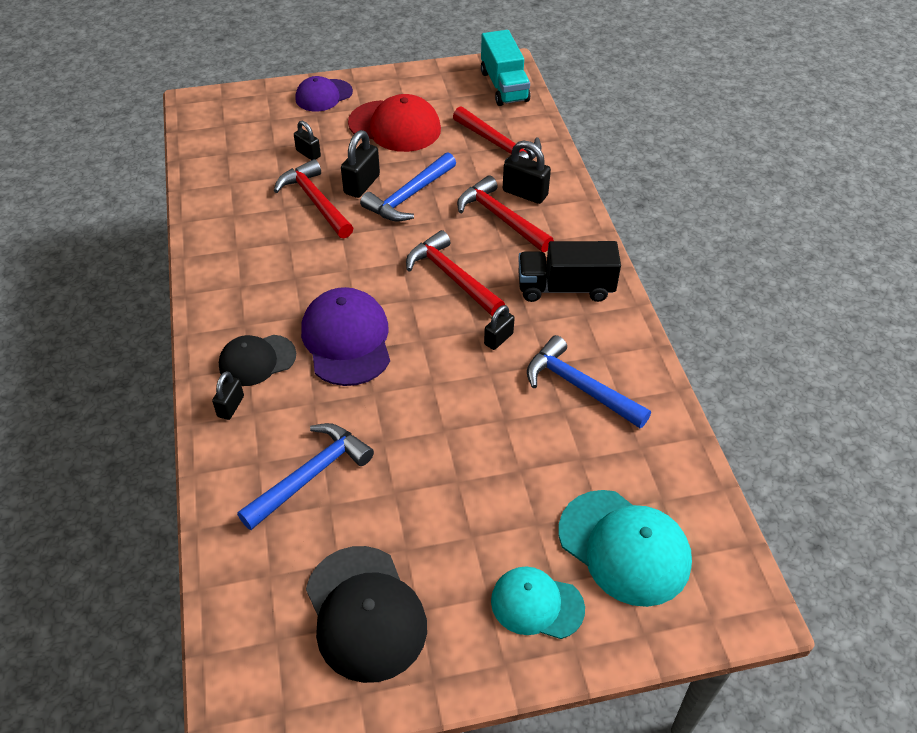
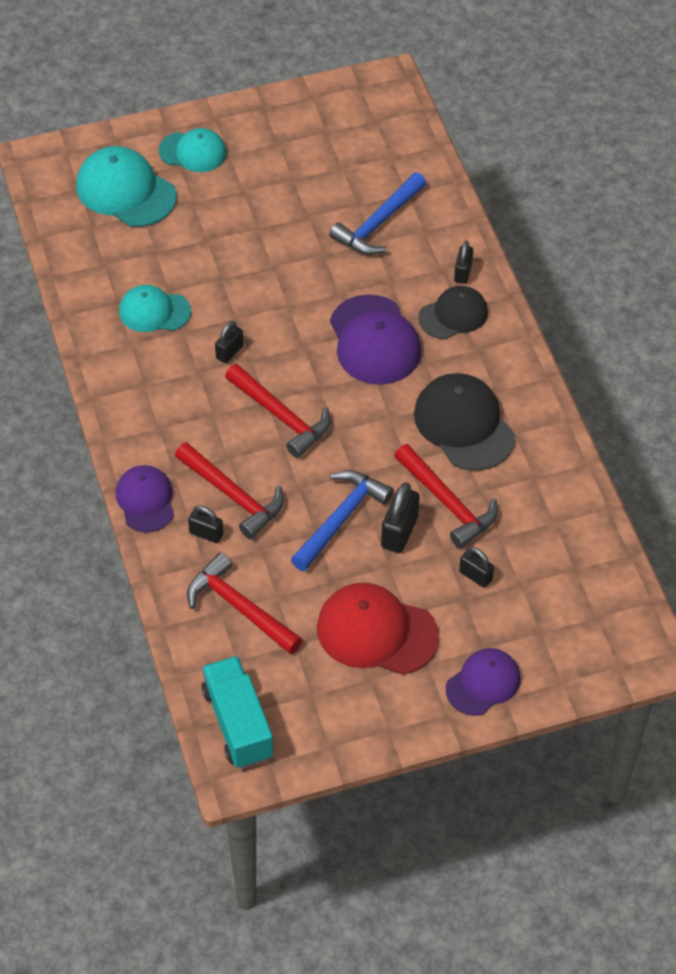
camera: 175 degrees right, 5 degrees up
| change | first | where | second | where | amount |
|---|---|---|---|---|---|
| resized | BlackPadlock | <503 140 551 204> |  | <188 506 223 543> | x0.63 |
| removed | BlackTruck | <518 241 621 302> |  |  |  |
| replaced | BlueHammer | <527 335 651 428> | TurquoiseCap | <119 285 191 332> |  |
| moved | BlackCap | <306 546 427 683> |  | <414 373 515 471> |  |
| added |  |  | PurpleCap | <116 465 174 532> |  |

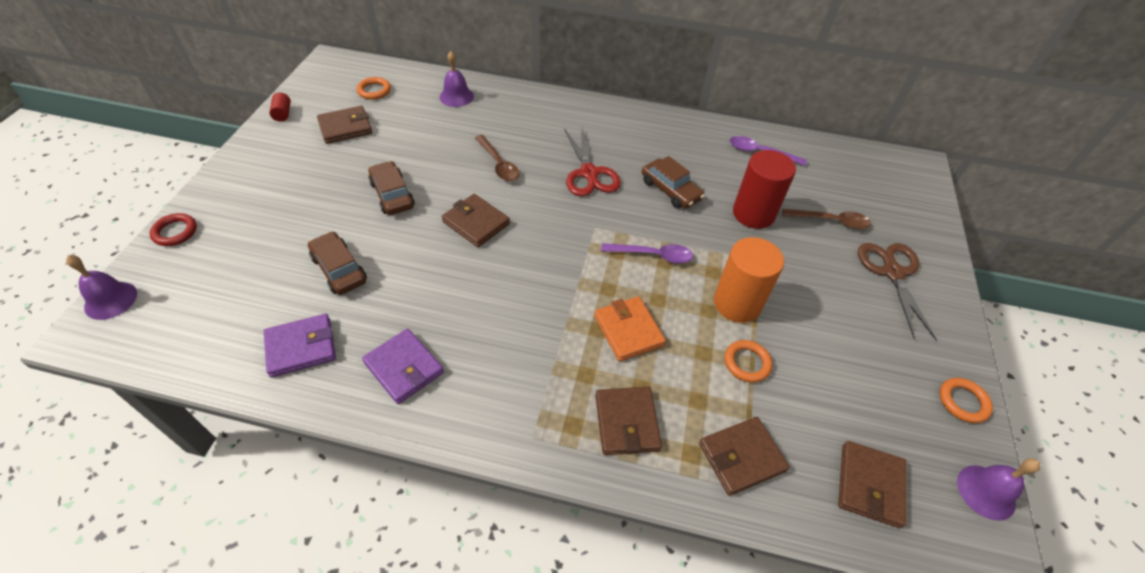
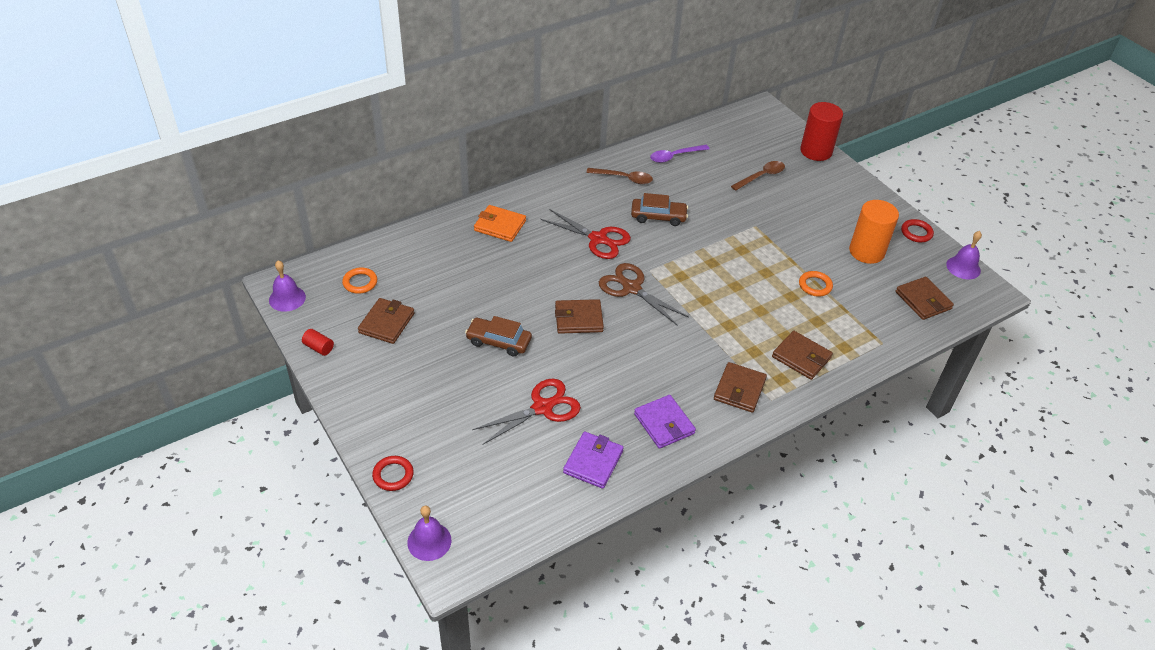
camera: 45 degrees left, 5 degrees down
| change | first | where | second | where | amount |
|---|---|---|---|---|---|
| moved | PurpleBell | <440 51 474 107> |  | <269 260 306 312> |  |
| moved | BrownSpoon | <475 135 520 181> |  | <586 168 653 184> |  |
| moved | RedCylinder | <733 150 796 229> |  | <800 102 843 161> |  |
| replaced | BrownCar | <308 231 367 295> | RedScissors | <472 378 581 445> |  |
| moved | OrangeCylinder | <714 237 784 323> |  | <849 200 899 264> |  |
| removed | PurpleSpoon | <601 243 693 264> |  |  |  |
| moved | BrownScissors | <858 243 937 340> |  | <599 263 689 326> |  |
| moved | OrangeWallet | <594 296 666 362> |  | <474 205 526 242> |  |
| turned | PurpleWallet | <362 329 444 404> |  | <634 395 696 449> | 60 degrees clockwise |
| recoloured | OrangeRing | <940 378 993 423> | RedRing | <901 219 934 242> |  |
| moved | BrownWallet | <699 417 790 496> |  | <714 362 767 413> |  |

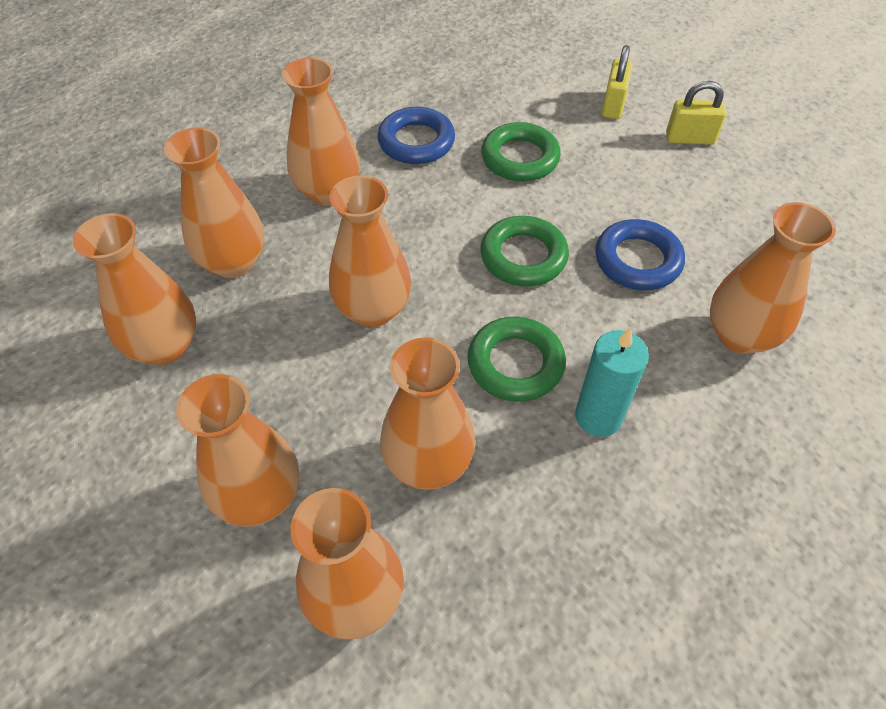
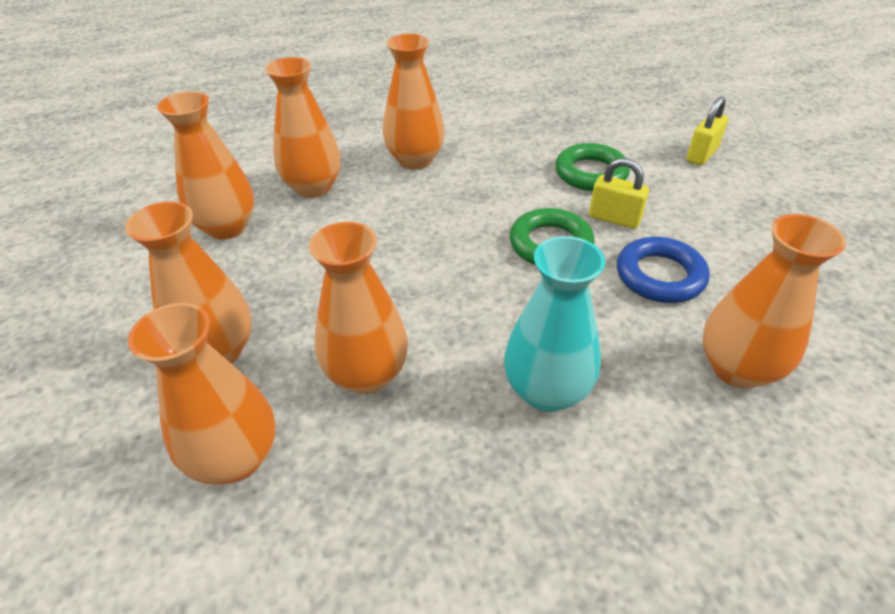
camera: 25 degrees right, 10 degrees down
| change | first | where | second | where | amount |
|---|---|---|---|---|---|
| moved | YellowPadlock | <666 81 727 145> |  | <589 158 649 229> |  |
| removed | BlueRing | <377 107 455 164> |  |  |  |
| removed | OrangeVase | <329 175 411 327> |  |  |  |
| removed | GreenRing | <467 317 566 402> |  |  |  |
| replaced | TurquoiseCandle | <575 327 649 437> | TurquoiseVase | <504 236 605 412> |  |

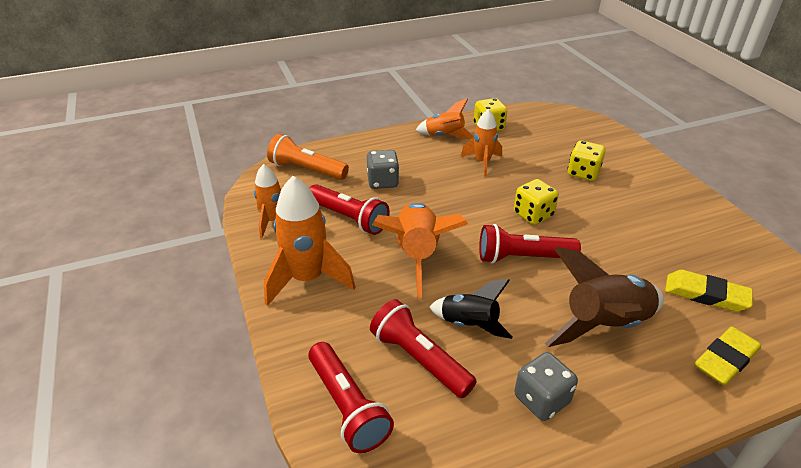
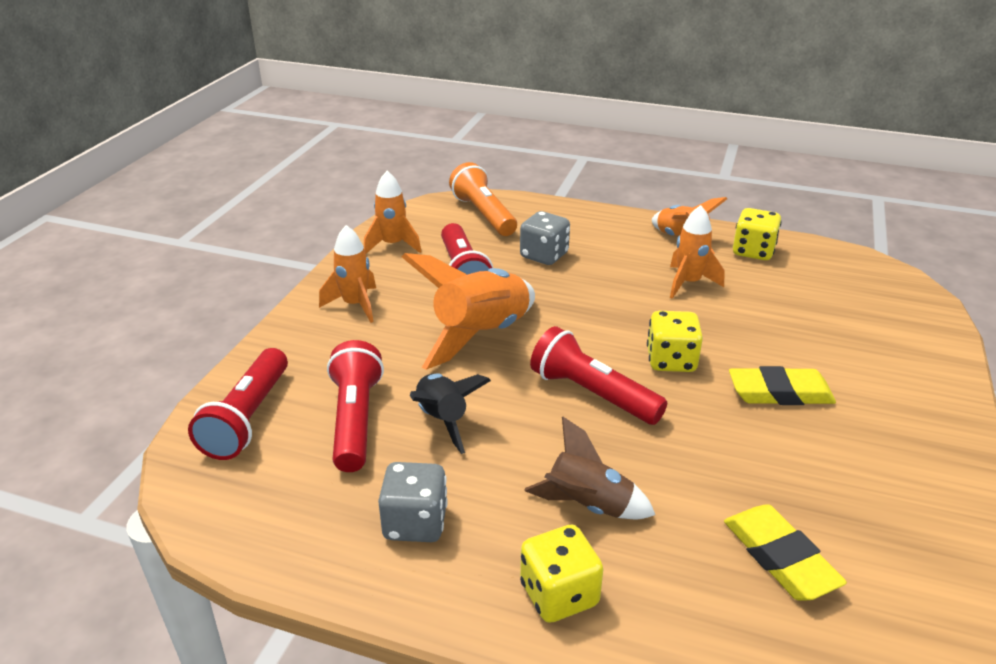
camera: 40 degrees right, 5 degrees down
| change | first | where | second | where | amount |
|---|---|---|---|---|---|
| moved | YellowDice | <567 141 606 181> |  | <520 525 603 623> |  |
| resized | OrangeRocket | <264 176 355 306> |  | <319 225 376 323> | x0.61 |
| resized | BrownRocket | <545 247 664 347> |  | <524 417 655 519> | x0.61 |
| moved | YellowEraser | <694 326 761 386> |  | <729 366 836 405> |  |

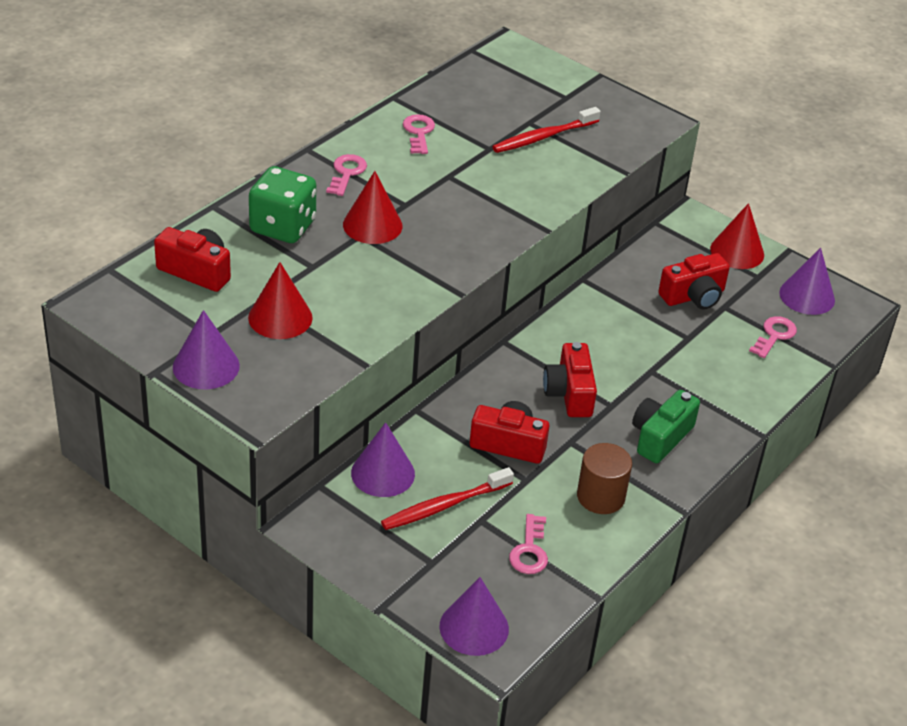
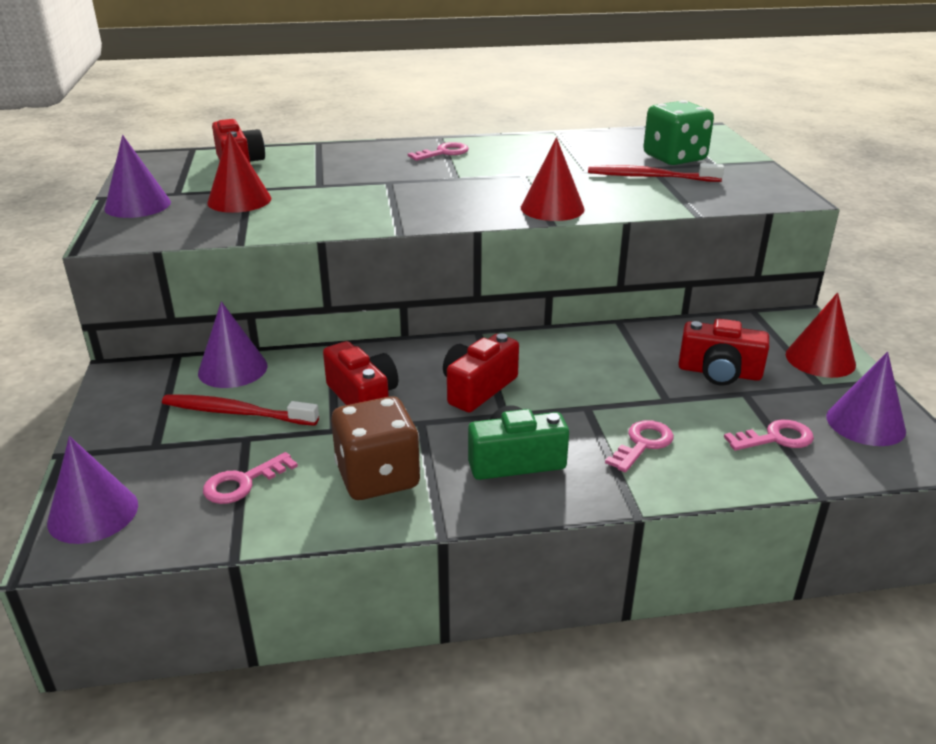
camera: 45 degrees right, 10 degrees down
| change | first | where | second | where | amount |
|---|---|---|---|---|---|
| moved | PinkKey | <403 114 435 154> |  | <605 420 674 472> |  |
| moved | GreenDice | <249 166 316 243> |  | <643 100 714 165> |  |
| moved | RedCone | <343 171 402 244> |  | <521 137 585 221> |  |
| replaced | BrownCylinder | <577 443 632 514> | BrownDice | <331 396 420 500> |  |

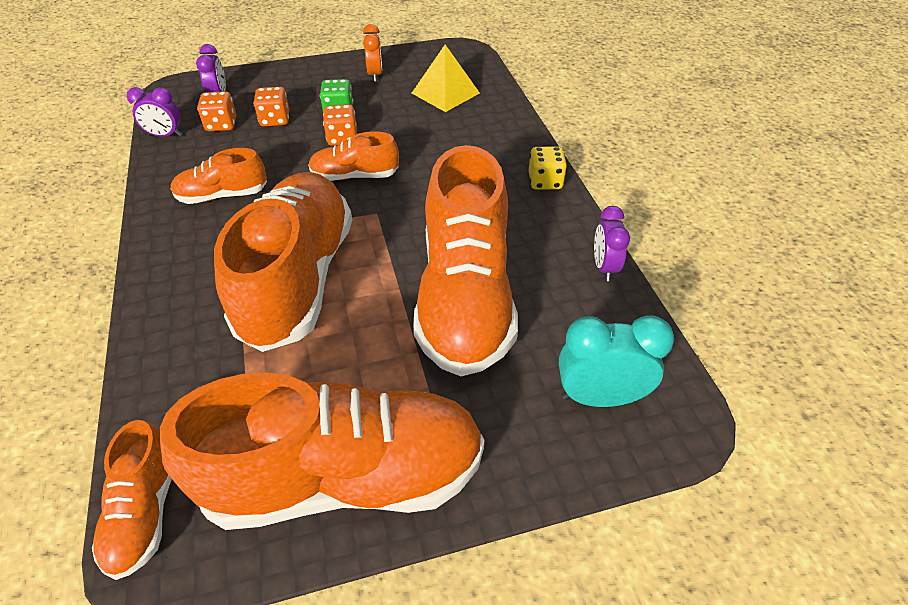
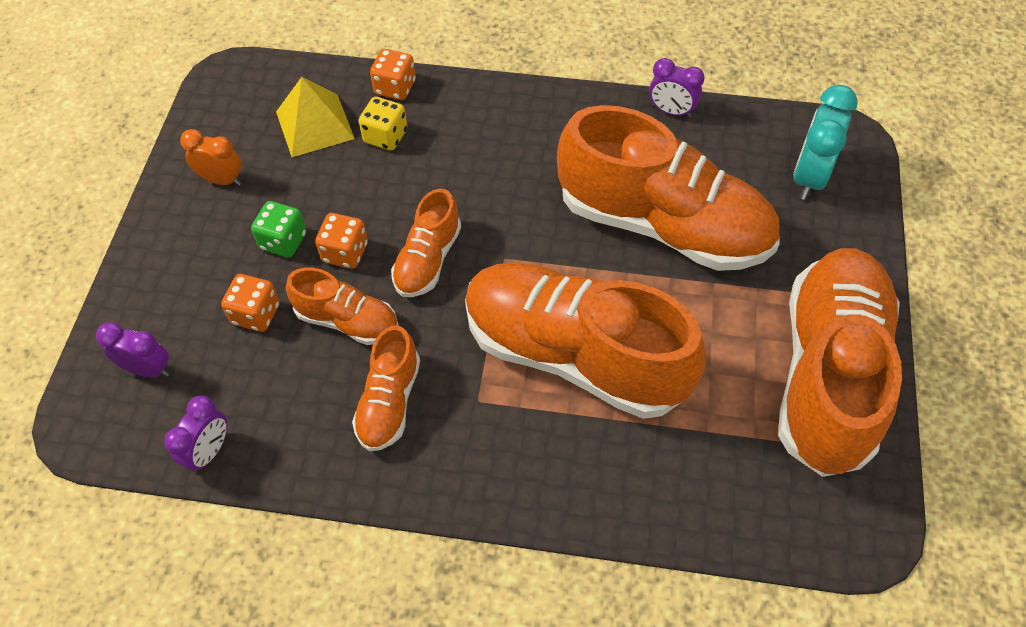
camera: 65 degrees left, 10 degrees up
| change | first | where | second | where | amount |
|---|---|---|---|---|---|
| moved | OrangeDice | <197 91 236 131> |  | <370 49 416 100> |  |
| moved | YellowDice | <528 146 567 190> |  | <359 97 407 151> |  |
| moved | OrangeShoe | <92 420 172 580> |  | <286 268 398 345> |  |

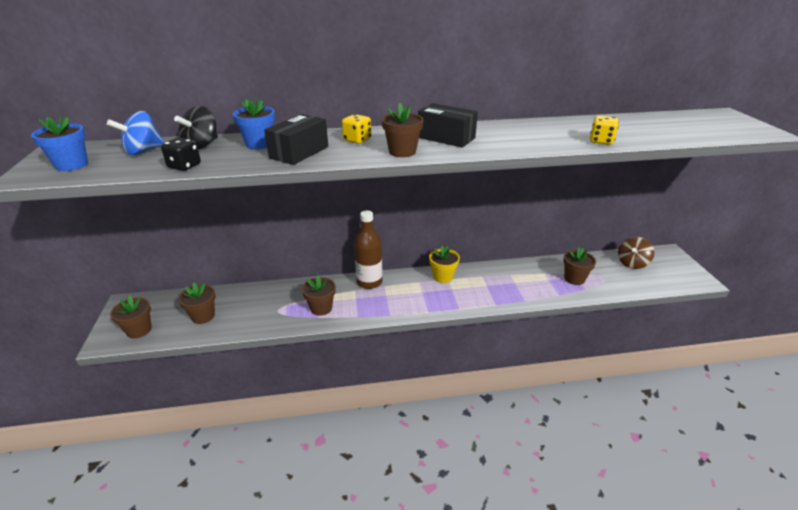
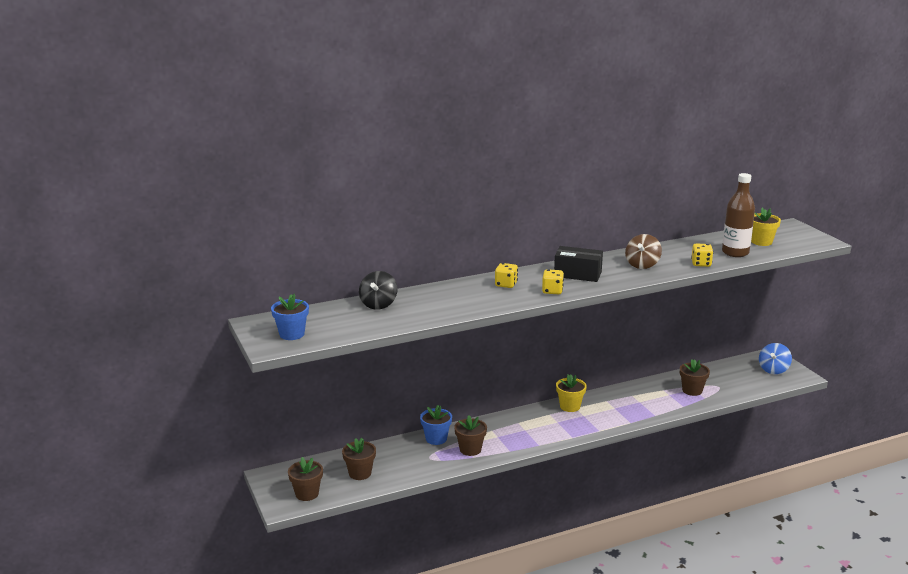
camera: 15 degrees left, 10 degrees down
| change | first | where | second | where | amount |
|---|---|---|---|---|---|
| moved | BlueFlowerPot | <233 98 275 149> |  | <420 405 452 445> |  |
| replaced | BrownFlowerPot | <382 103 424 157> | YellowDice | <542 269 564 294> |  |
| moved | BlueSpinningTop | <107 111 165 155> |  | <759 343 792 374> |  |
| removed | BlackBox | <264 114 328 165> |  |  |  |
| removed | BlackDice | <161 138 201 171> |  |  |  |
| moved | BrownBottle | <354 210 383 289> |  | <722 173 755 257> |  |
| moved | BrownSpinningTop | <618 237 654 269> |  | <625 234 662 269> |  |
| added |  |  | YellowFlowerPot | <751 207 781 246> |  |

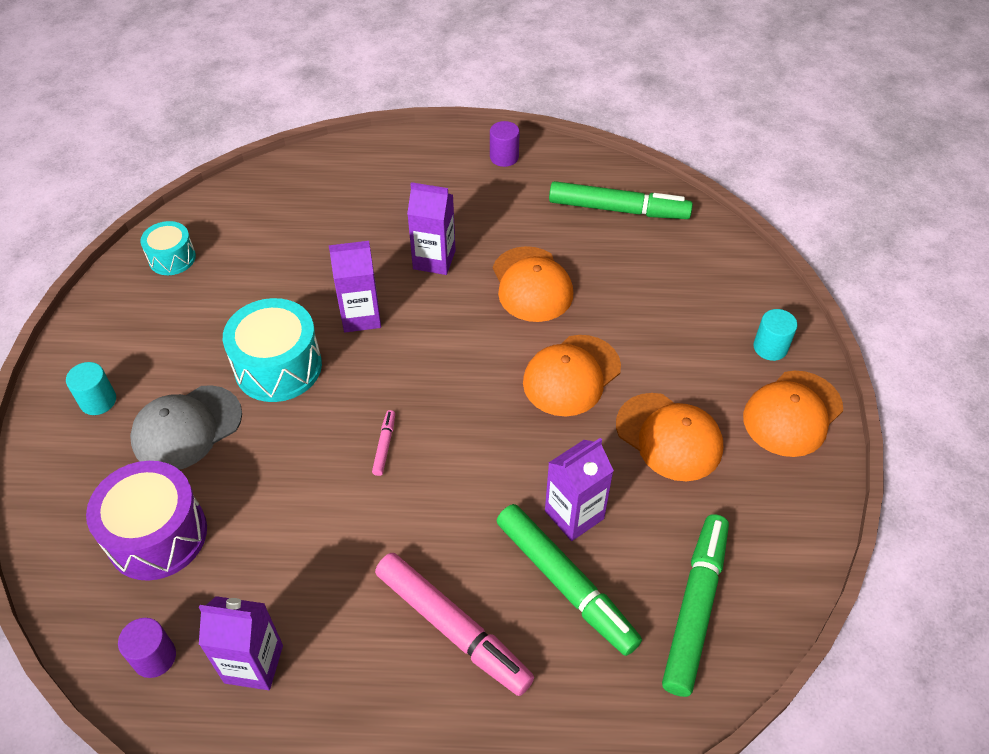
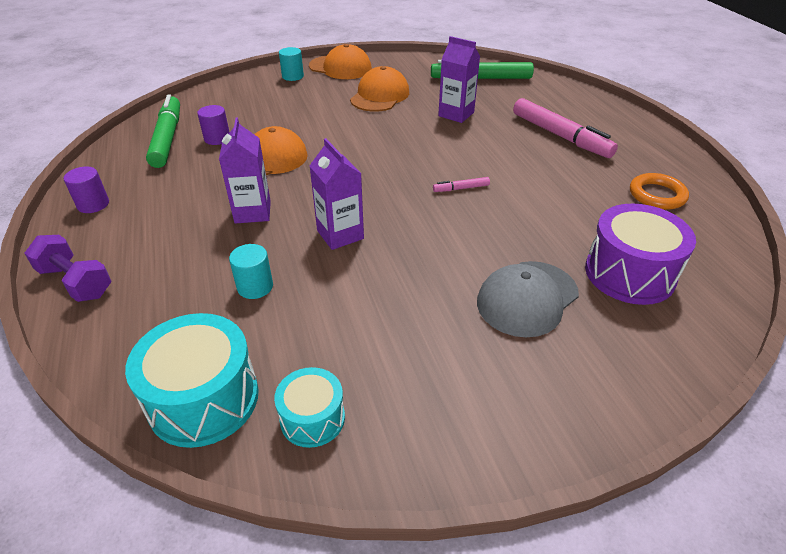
camera: 110 degrees left, 10 degrees down
| change | first | where | second | where | amount |
|---|---|---|---|---|---|
| moved | TurquoiseDrum | <223 298 322 402> |  | <125 313 259 448> |  |
| removed | OrangeCap | <523 335 621 416> |  |  |  |
| moved | TurquoiseCylinder | <66 362 116 415> |  | <229 244 273 299> |  |
| turned | GreyCap | <130 385 242 470> |  | <477 261 579 337> | 105 degrees clockwise |
| removed | GreenMarker | <497 504 642 656> |  |  |  |
| turned | PinkMarker | <375 553 534 696> |  | <513 98 618 158> | 120 degrees clockwise |
| replaced | PurpleCarton | <199 596 283 690> | OrangeRing | <630 173 689 210> |  |
| moved | PurpleCylinder | <118 618 176 678> |  | <197 105 229 145> |  |
| added |  |  | PurpleDumbbell | <24 235 111 302> |  |

